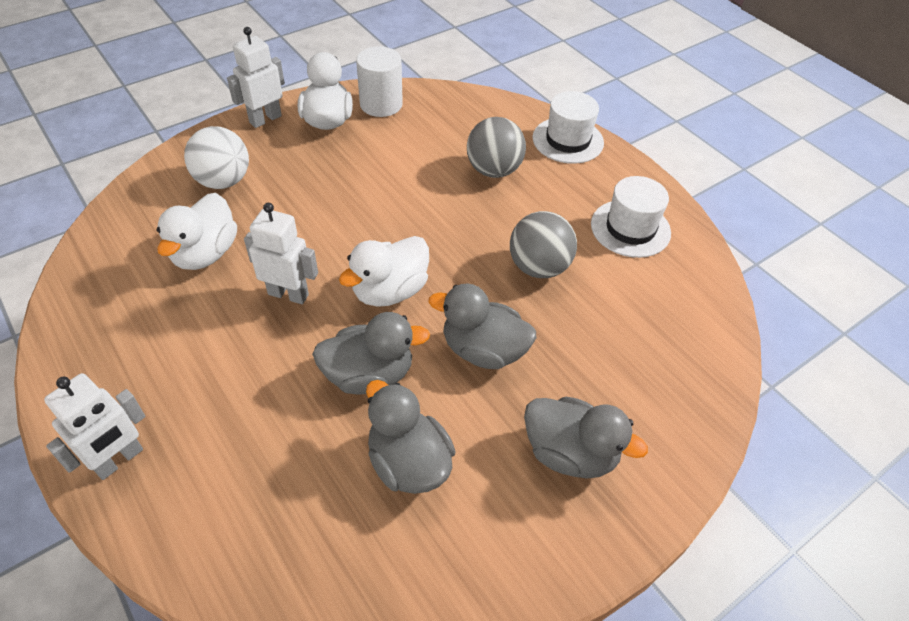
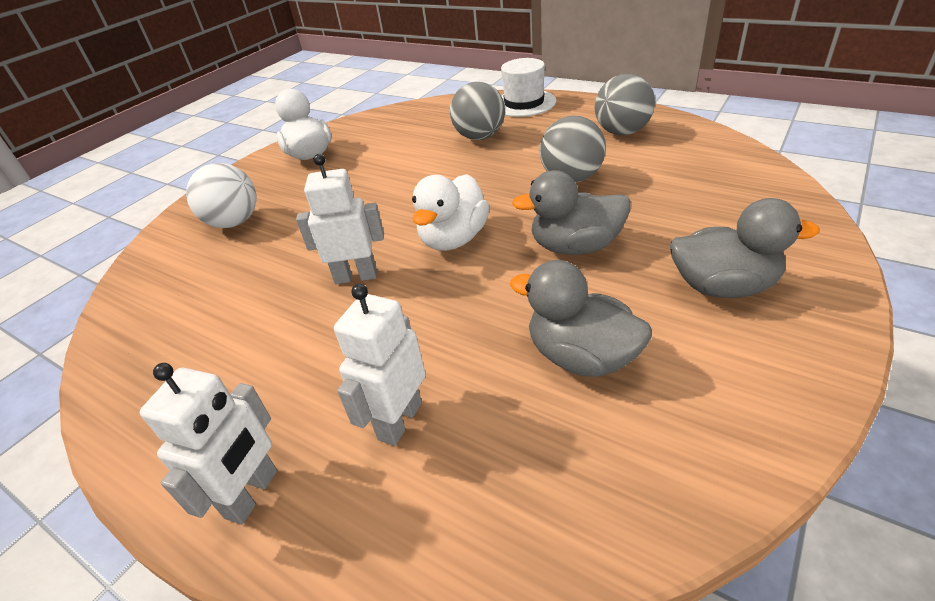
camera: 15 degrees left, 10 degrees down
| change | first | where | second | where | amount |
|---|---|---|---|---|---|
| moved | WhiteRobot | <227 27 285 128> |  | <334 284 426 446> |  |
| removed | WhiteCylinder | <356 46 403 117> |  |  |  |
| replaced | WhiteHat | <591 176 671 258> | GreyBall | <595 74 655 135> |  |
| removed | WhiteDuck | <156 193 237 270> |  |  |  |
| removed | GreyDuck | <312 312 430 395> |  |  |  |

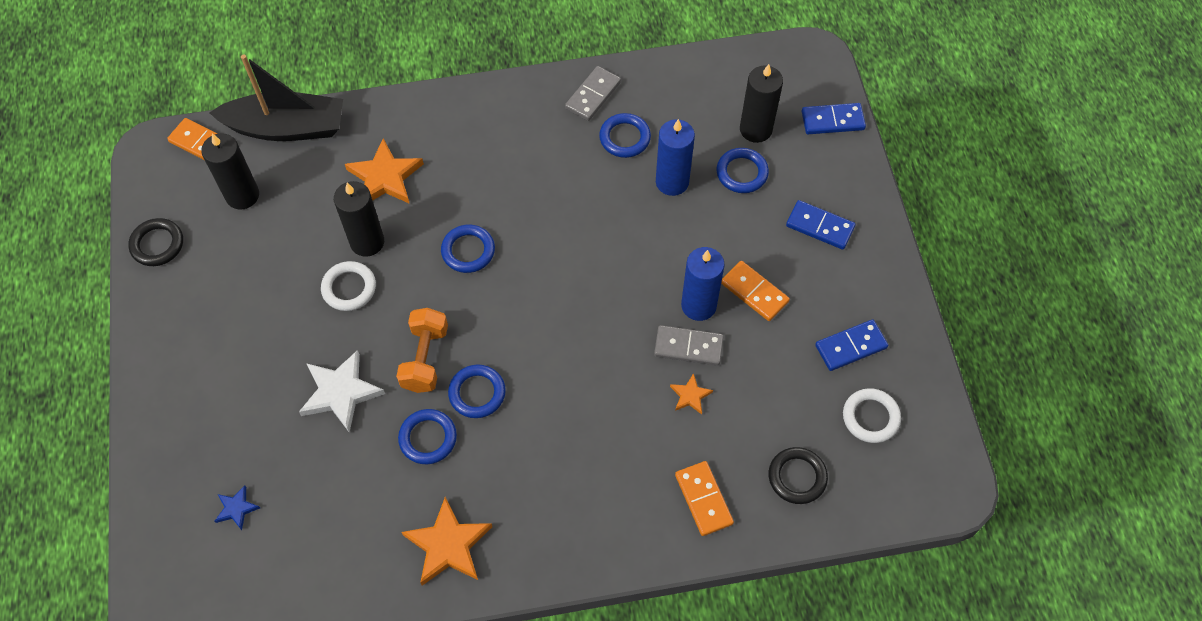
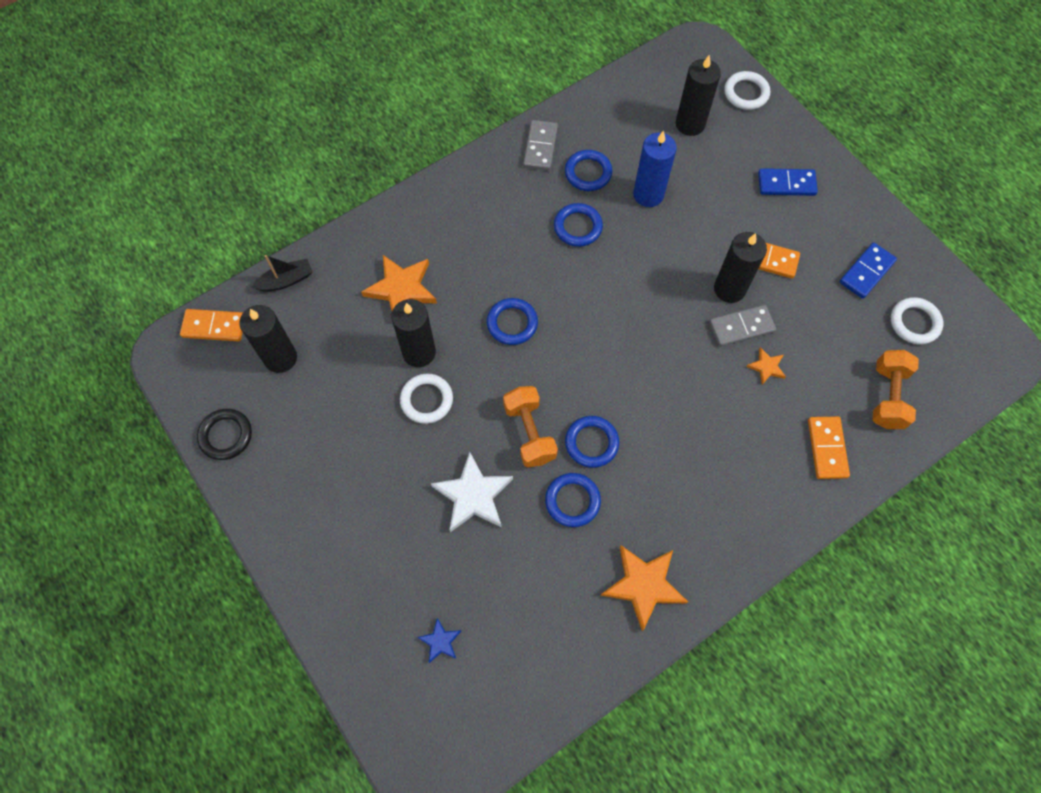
camera: 25 degrees left, 5 degrees up
| change | first | where | second | where | amount |
|---|---|---|---|---|---|
| resized | BlackBoat | <209 54 343 141> |  | <251 255 313 292> | x0.48 |
| replaced | BlueDomino | <802 103 866 134> | WhiteRing | <724 71 770 110> |  |
| moved | BlueRing | <716 148 769 193> |  | <554 203 603 247> |  |
| recoloured | BlueCandle | <681 247 725 321> | BlackCandle | <714 232 767 303> |  |
| replaced | BlackRing | <769 447 828 504> | OrangeDumbbell | <873 350 919 429> |  |
| turned | OrangeDomino | <675 461 734 536> |  | <808 416 850 479> | 45 degrees clockwise |

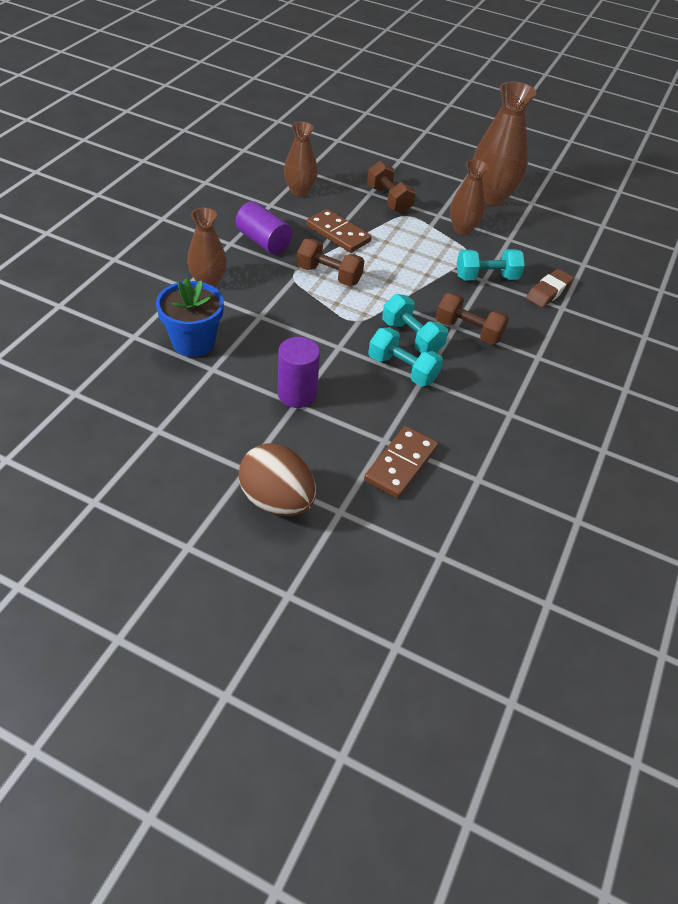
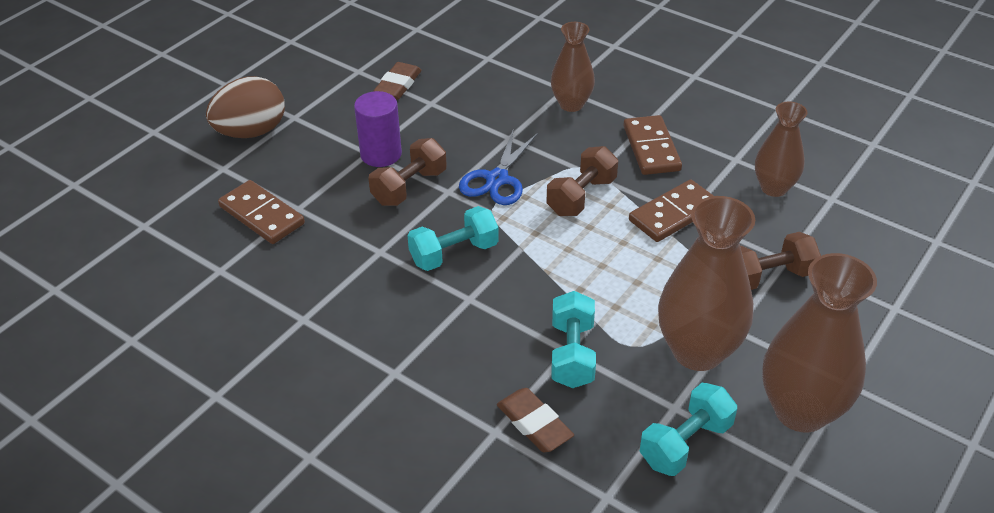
camera: 105 degrees right, 5 degrees down
| change | first | where | second | where | amount |
|---|---|---|---|---|---|
| resized | BrownVase | <450 159 489 235> |  | <658 196 755 371> | x1.64 |
| replaced | PurpleCylinder | <235 201 292 254> | BrownDomino | <623 115 682 175> |  |
| removed | BlueFlowerPot | <156 278 224 357> |  |  |  |
| moved | BrownDumbbell | <436 292 509 345> |  | <368 138 447 206> |  |
| moved | TurquoiseDumbbell | <368 327 443 386> |  | <639 383 737 476> |  |
| added |  |  | BrownEraser | <374 62 422 100> |  |
| added |  |  | BlueScissors | <459 128 538 205> |  |

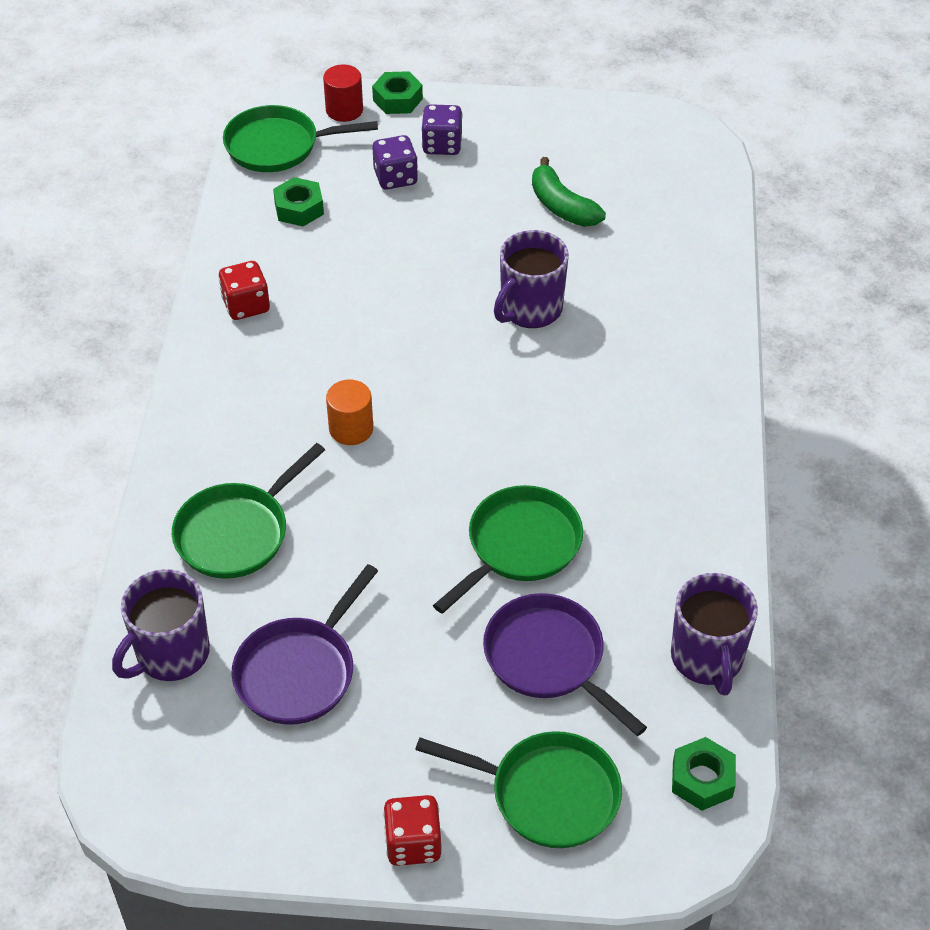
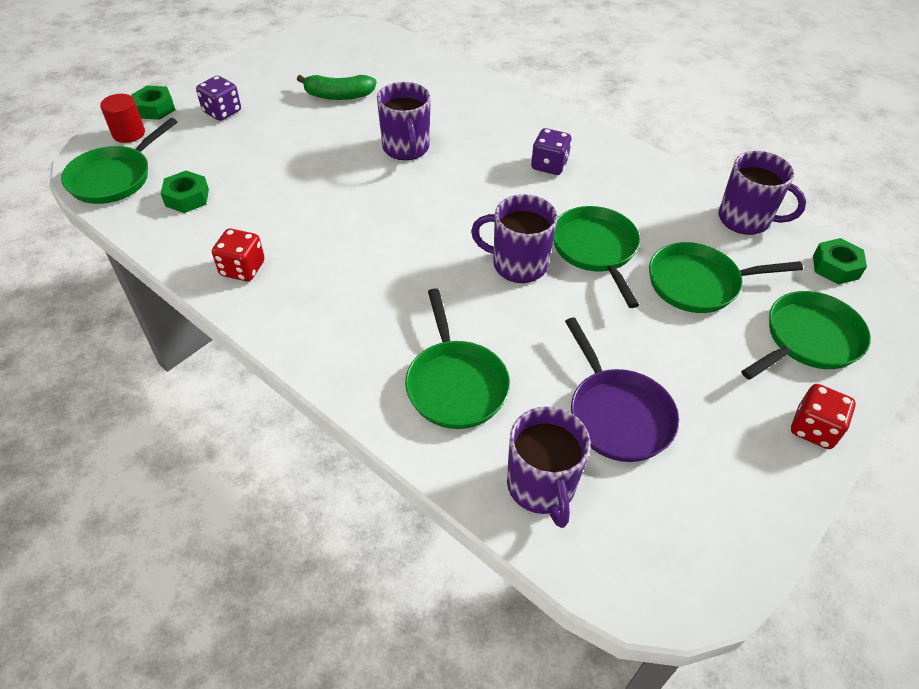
camera: 55 degrees left, 0 degrees up
| change | first | where | second | where | amount |
|---|---|---|---|---|---|
| moved | PurpleDice | <372 135 418 190> |  | <531 128 572 175> |  |
| removed | OrangeCylinder | <326 380 373 445> |  |  |  |
| recoloured | PurplePan | <483 593 647 736> | GreenPan | <649 242 803 313> |  |
| added |  |  | PurpleMug | <471 194 558 283> |  |

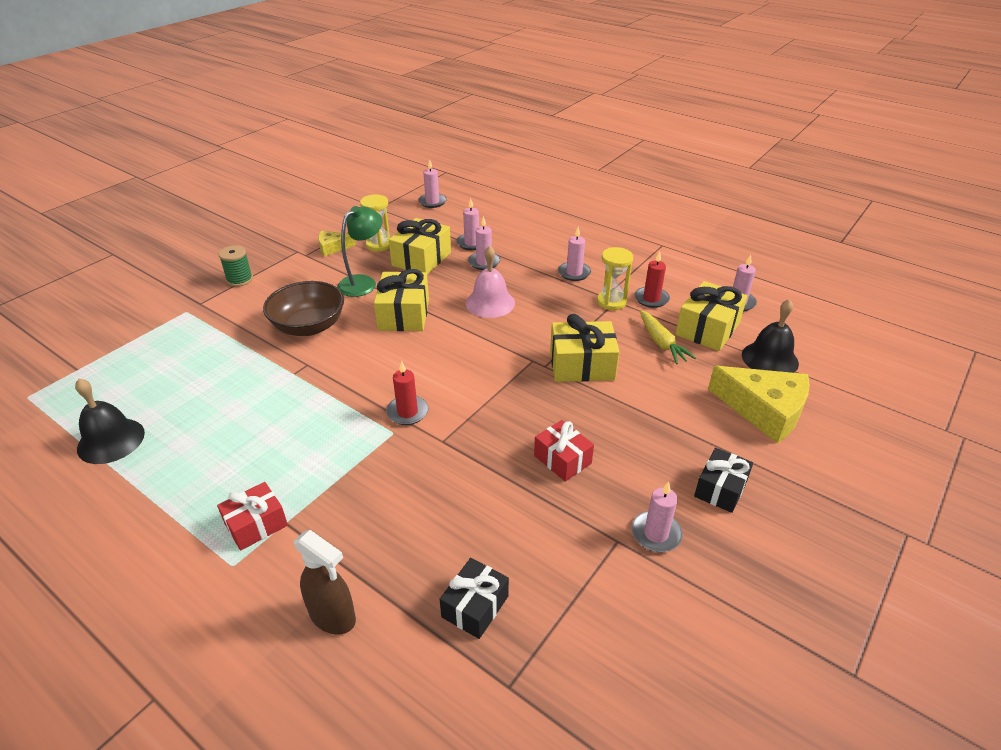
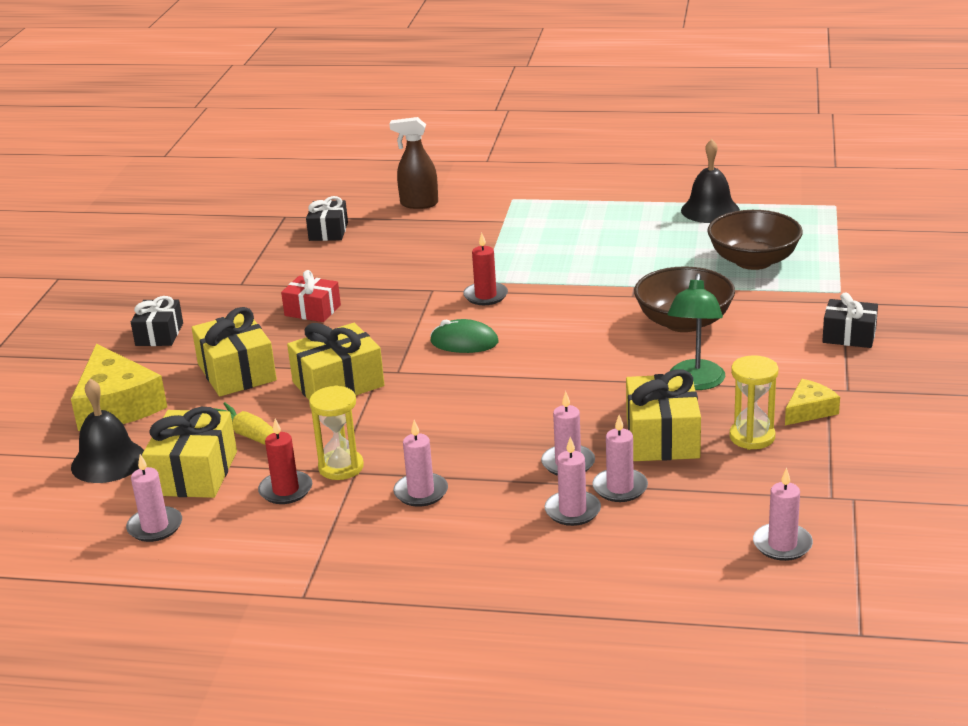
camera: 155 degrees right, 10 degrees down
| change | first | where | second | where | amount |
|---|---|---|---|---|---|
| replaced | GreenSpool | <219 245 253 287> | BlackGift | <822 292 878 348> |  |
| removed | PinkBell | <466 246 515 318> |  |  |  |
| moved | YellowGift | <374 269 429 331> |  | <191 307 277 397> |  |
| turned | YellowCheese | <708 366 810 443> |  | <71 343 167 431> | 120 degrees counterclockwise |
| moved | PinkCandle | <631 481 683 552> |  | <544 437 601 526> |  |
| removed | RedGift | <217 482 288 551> |  |  |  |
| added |  |  | BrownBowl | <707 210 803 270> |  |
| added |  |  | GreenMouse | <430 319 499 353> |  |

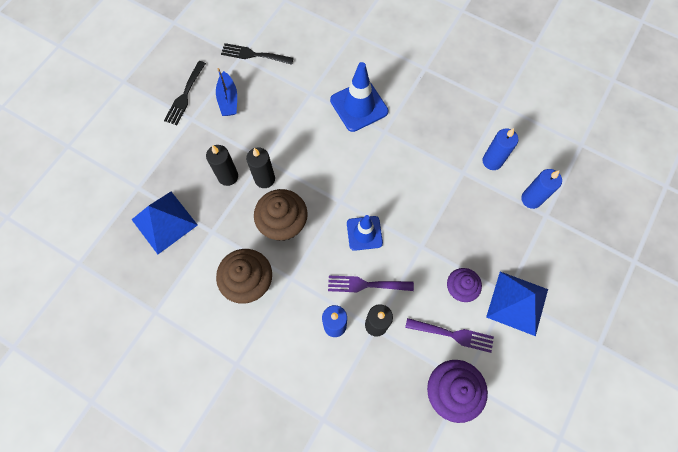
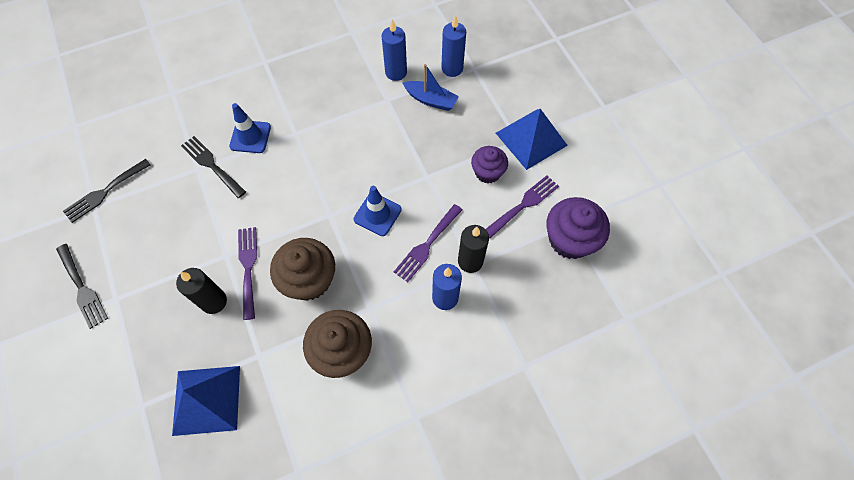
camera: 55 degrees left, 5 degrees down
| change | first | where | second | where | amount |
|---|---|---|---|---|---|
| resized | BlueTrafficCone | <330 62 388 132> |  | <229 103 271 153> | x0.66 |
| moved | BlueBoat | <216 68 237 116> |  | <403 64 459 111> |  |
| replaced | BlackCandle | <246 147 275 188> | PurpleFork | <238 227 257 320> |  |
| added |  |  | BlackFork | <181 136 246 198> |  |

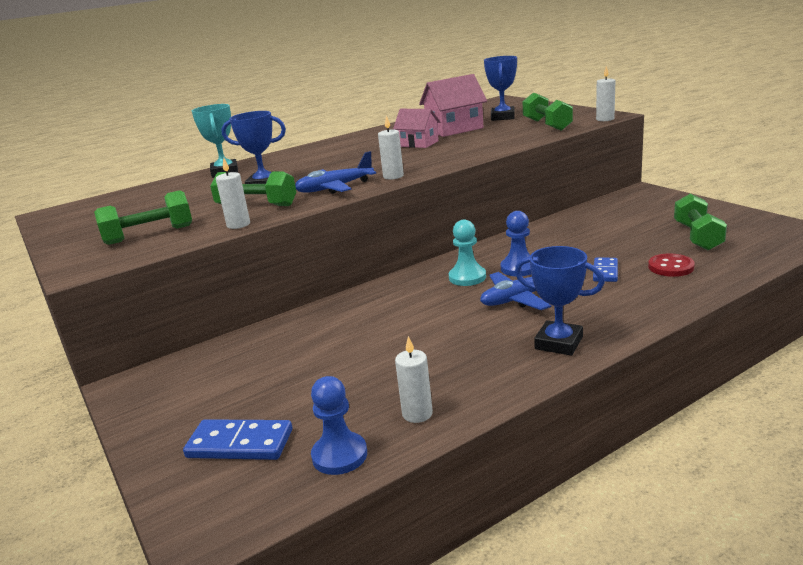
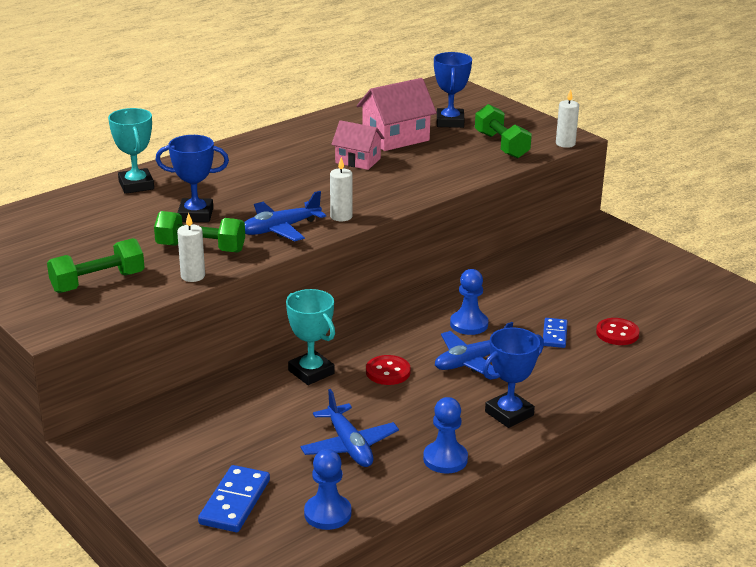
camera: 10 degrees left, 5 degrees up
| change | first | where | second | where | amount |
|---|---|---|---|---|---|
| removed | GreenDumbbell | <674 193 727 250> |  |  |  |
| removed | TurquoisePawn | <449 220 486 286> |  |  |  |
| turned | BlueTrophy | <515 246 605 356> |  | <482 327 544 428> | 60 degrees counterclockwise |
| removed | WhiteCandle | <395 336 433 423> |  |  |  |
| turned | BlueDomino | <183 419 292 460> |  | <198 465 270 532> | 75 degrees counterclockwise |
| added |  |  | TurquoiseTrophy | <286 289 335 385> |  |
| added |  |  | RedButton | <366 355 411 385> |  |
| added |  |  | BluePlane | <300 389 399 467> |  |
| added |  |  | BluePawn | <423 397 468 474> |  |

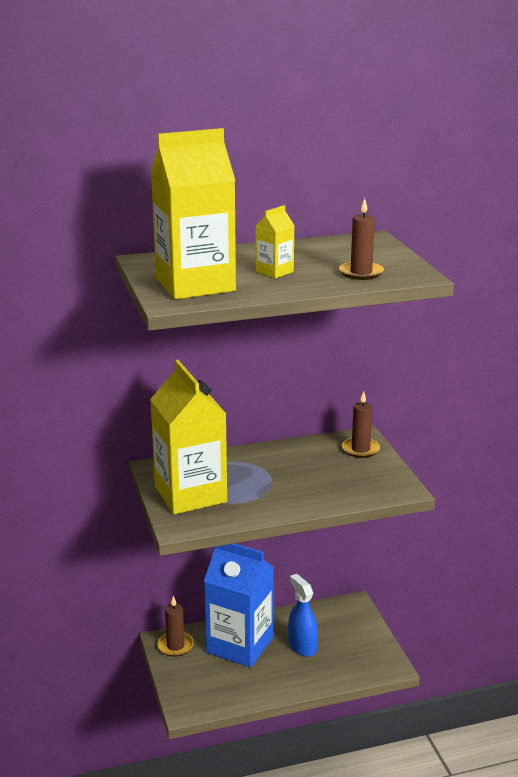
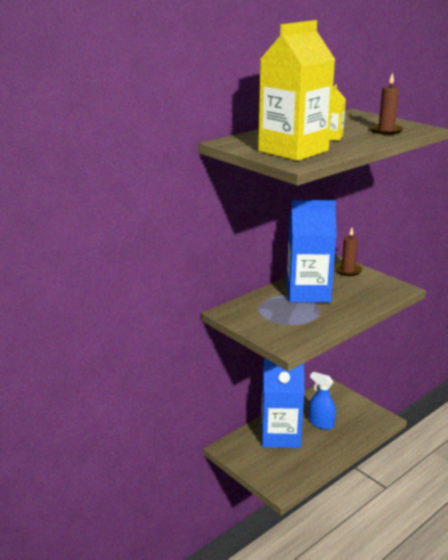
camera: 25 degrees left, 0 degrees up
| change | first | where | second | where | amount |
|---|---|---|---|---|---|
| removed | YellowCarton | <150 360 227 514> |  |  |  |
| removed | BrownCandle | <157 596 194 657> |  |  |  |
| added |  |  | BlueCarton | <287 200 337 303> |  |

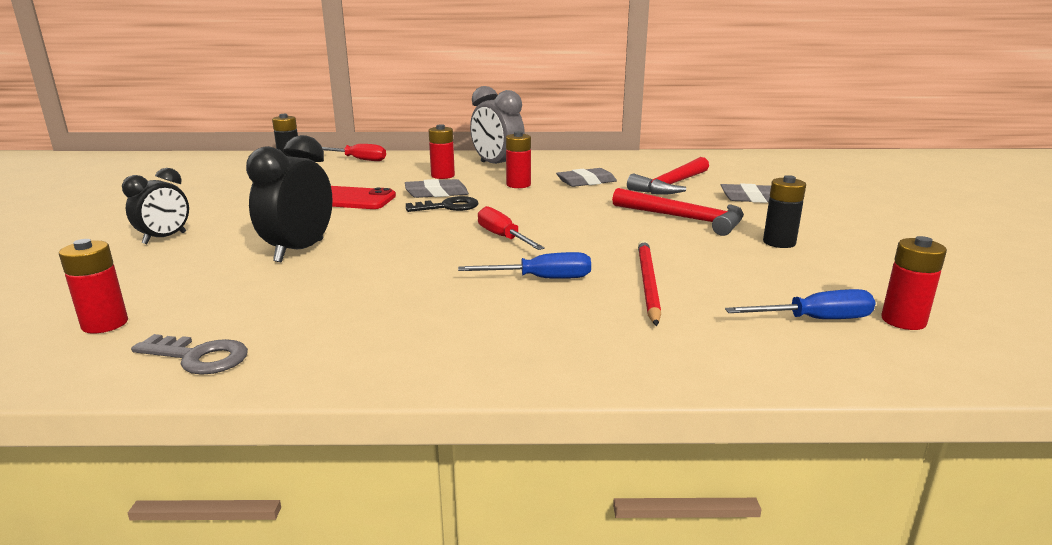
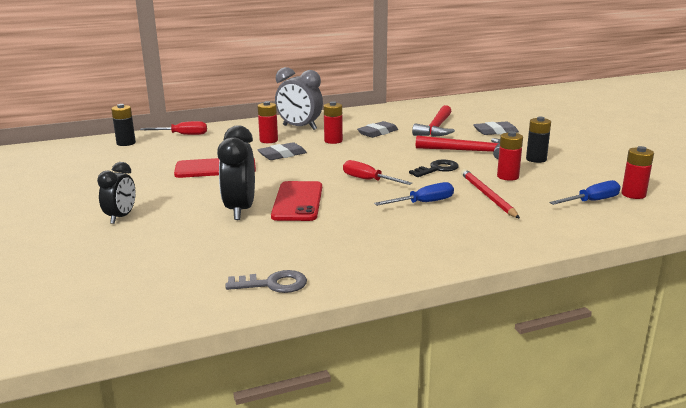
camera: 20 degrees left, 0 degrees up
| change | first | where | second | where | amount |
|---|---|---|---|---|---|
| moved | BlackKey | <406 196 479 212> |  | <409 159 459 177> |  |
| moved | RedBattery | <59 239 128 334> |  | <497 131 523 181> |  |
| added |  |  | RedPhone | <271 181 322 221> |  |

